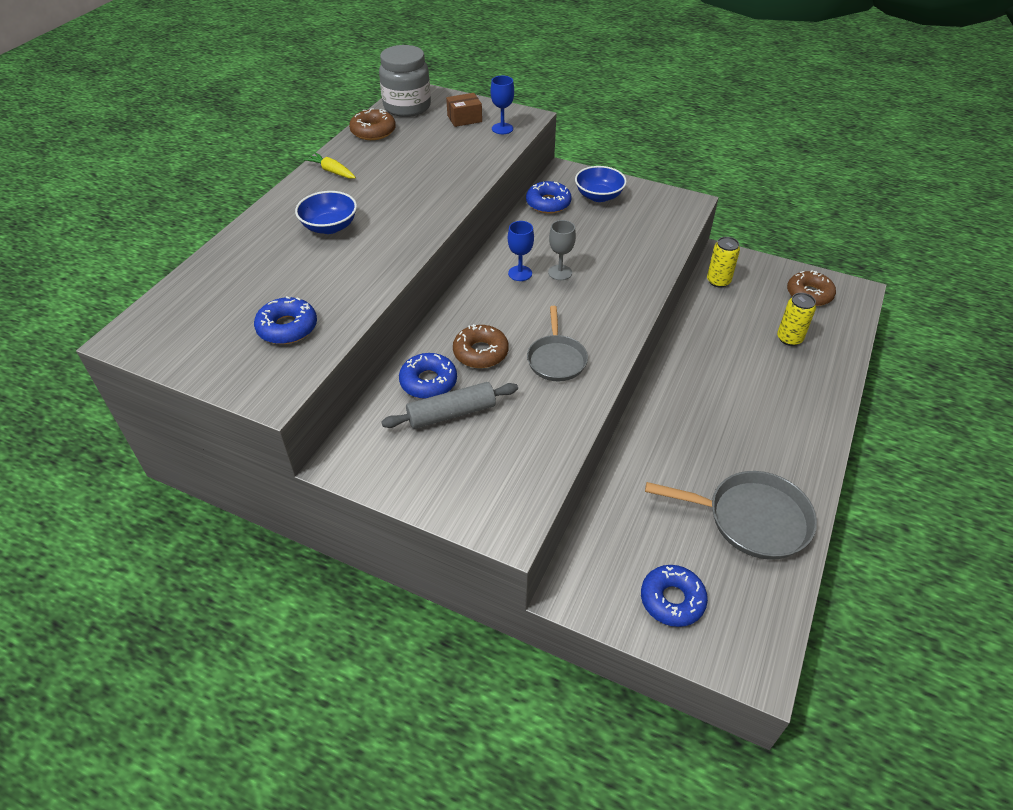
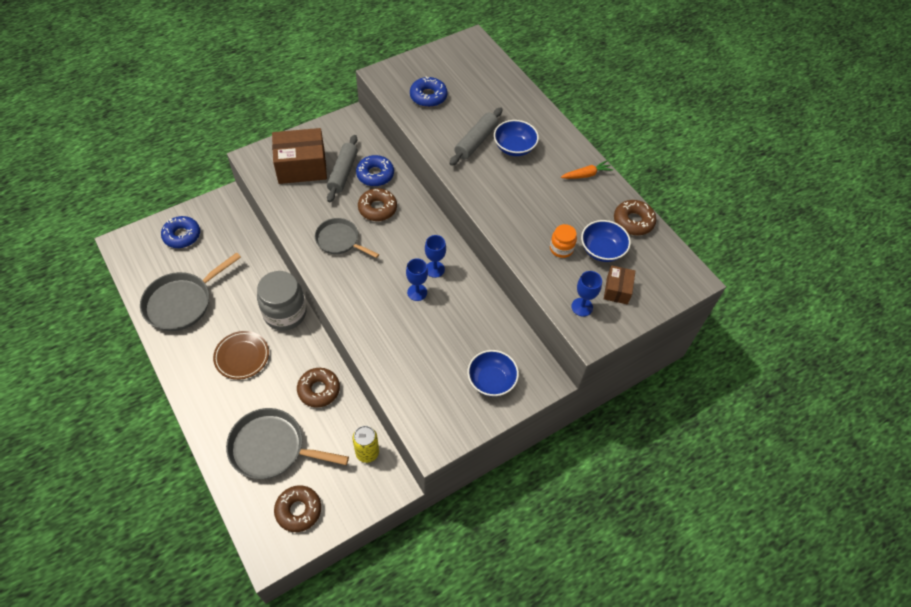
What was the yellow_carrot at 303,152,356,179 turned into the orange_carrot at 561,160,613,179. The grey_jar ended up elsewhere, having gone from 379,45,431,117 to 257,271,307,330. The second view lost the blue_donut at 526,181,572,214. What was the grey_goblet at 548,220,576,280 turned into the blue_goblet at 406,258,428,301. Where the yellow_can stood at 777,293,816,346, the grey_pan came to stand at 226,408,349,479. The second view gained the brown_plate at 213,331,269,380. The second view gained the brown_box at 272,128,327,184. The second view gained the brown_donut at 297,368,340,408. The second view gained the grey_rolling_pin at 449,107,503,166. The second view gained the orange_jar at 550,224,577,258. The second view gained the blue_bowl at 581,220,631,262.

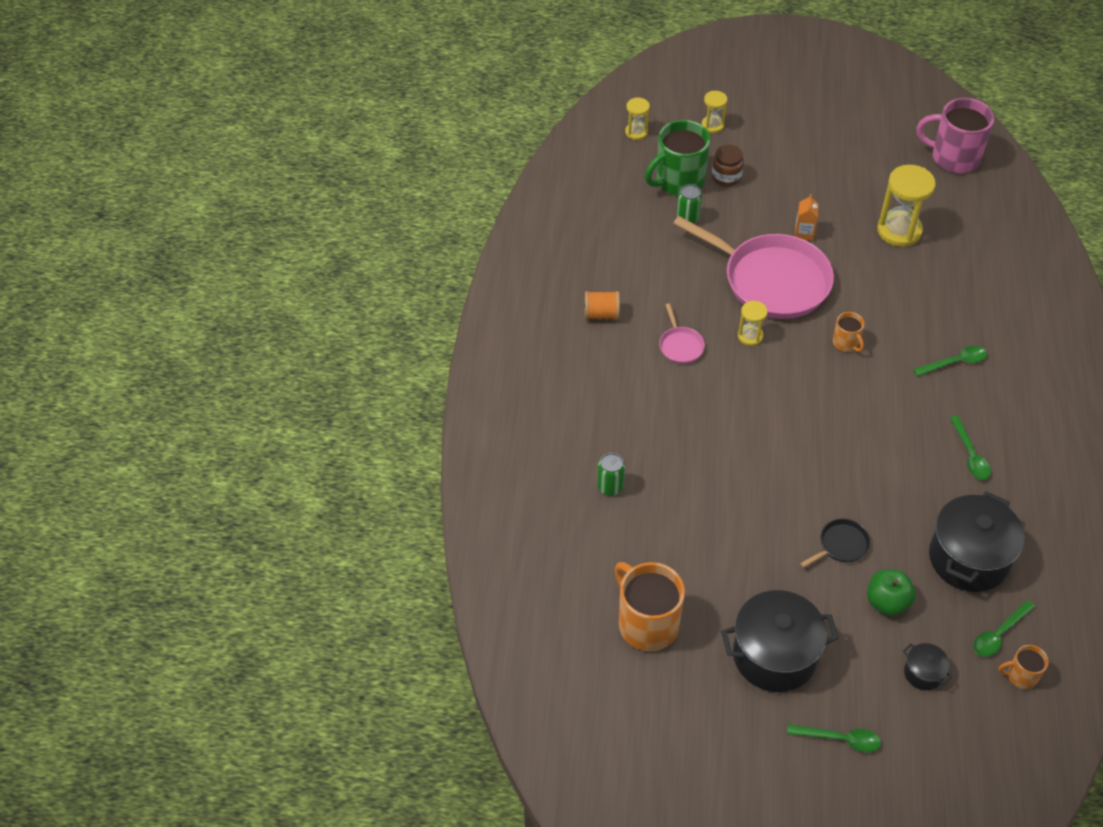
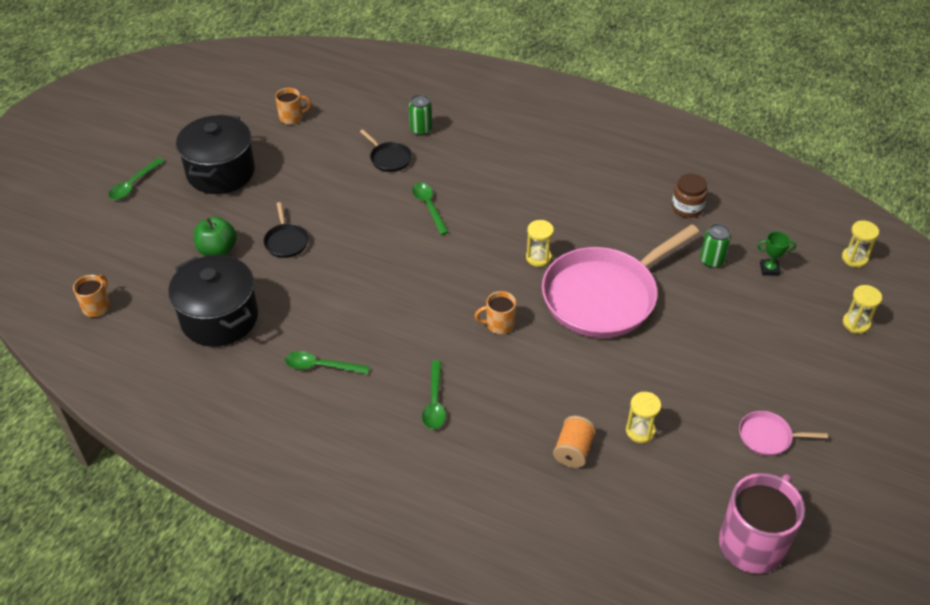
The orange_spool ended up elsewhere, having gone from 585,291,620,320 to 553,416,596,468. The size of the orange_mug at 614,562,685,651 changed by a factor of 0.50. Where the green_mug stood at 645,120,710,195, the green_trophy came to stand at 757,231,796,276. The pink_pan ended up elsewhere, having gone from 659,304,705,364 to 739,411,828,456. The brown_jar ended up elsewhere, having gone from 712,145,744,187 to 672,174,708,218. The second view lost the orange_carton at 795,194,819,241. The size of the yellow_hourglass at 877,165,936,247 changed by a factor of 0.54. The second view lost the black_pot at 903,643,952,690. The green_spoon ended up elsewhere, having gone from 973,600,1035,657 to 412,183,449,235. The second view gained the black_pan at 360,129,412,172.

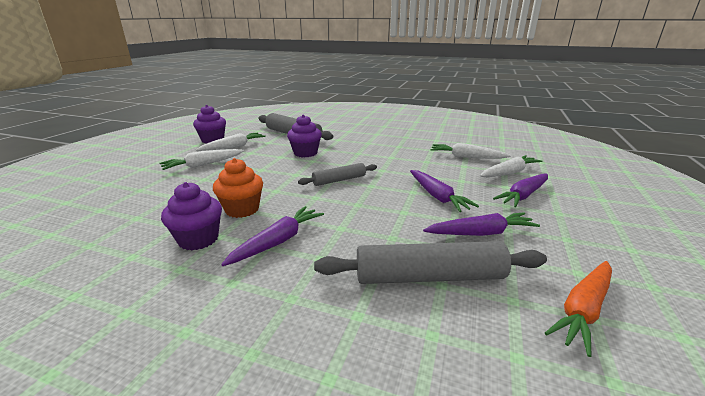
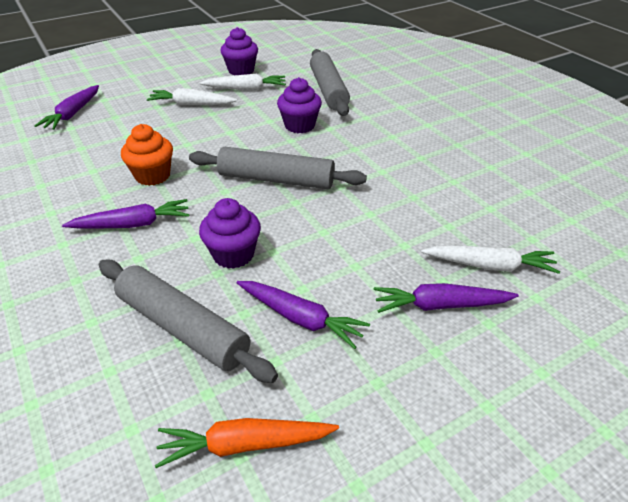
The purple_cupcake ended up elsewhere, having gone from 161,182,222,251 to 199,198,261,269. The size of the grey_rolling_pin at 298,163,377,186 changed by a factor of 1.69. The purple_carrot ended up elsewhere, having gone from 410,170,479,212 to 34,85,99,130. The second view lost the white_carrot at 431,143,511,159.

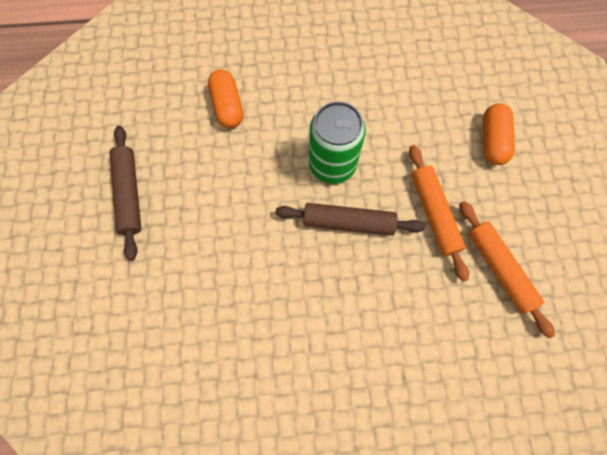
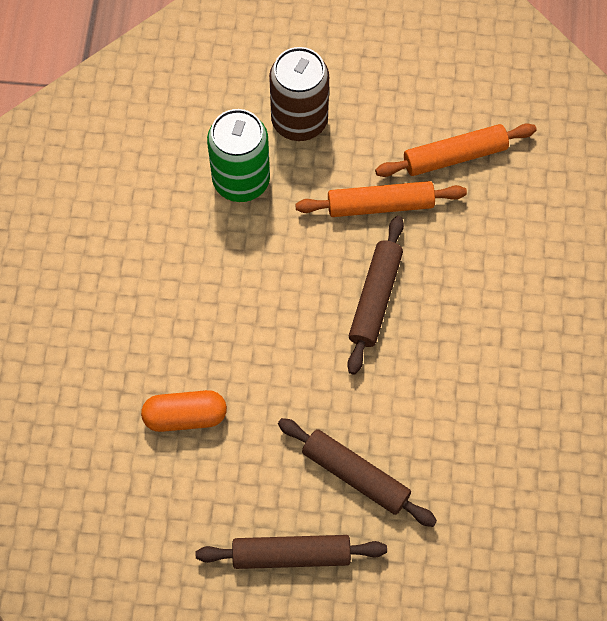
The green_can ended up elsewhere, having gone from 309,101,366,184 to 207,109,270,202. Where the orange_capsule stood at 483,103,515,165, the brown_can came to stand at 269,47,329,141. The second view gained the brown_rolling_pin at 278,418,437,527.

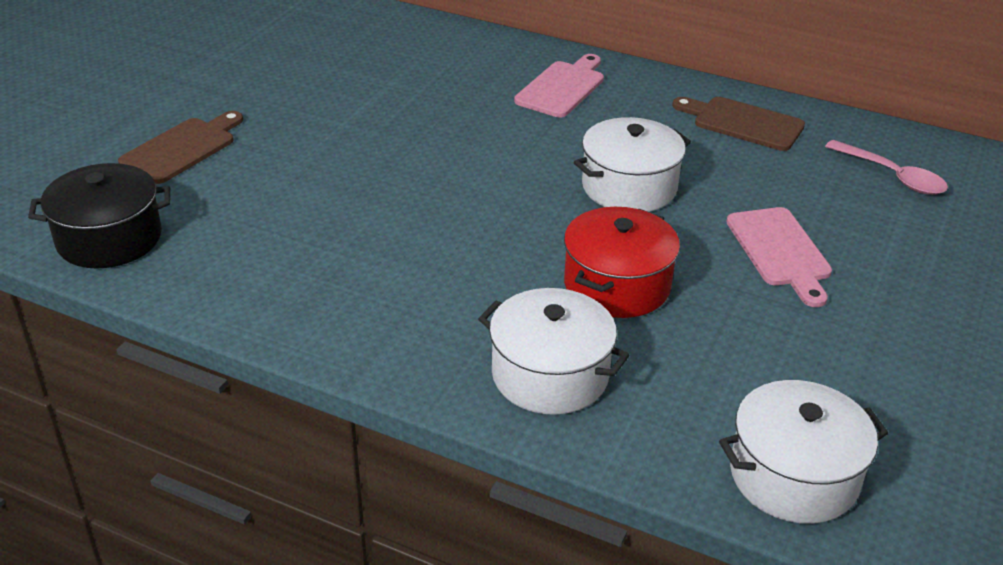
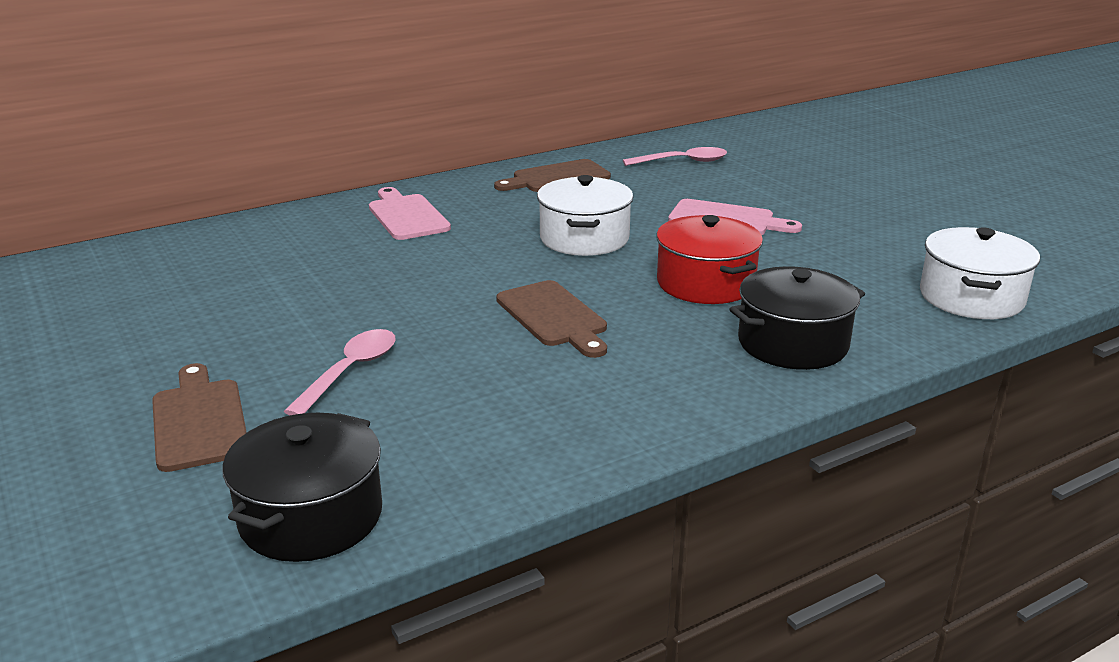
What was the white_pot at 478,288,630,415 turned into the black_pot at 729,266,865,370. The second view gained the pink_spoon at 283,329,396,416. The second view gained the brown_cutting_board at 496,280,607,358.

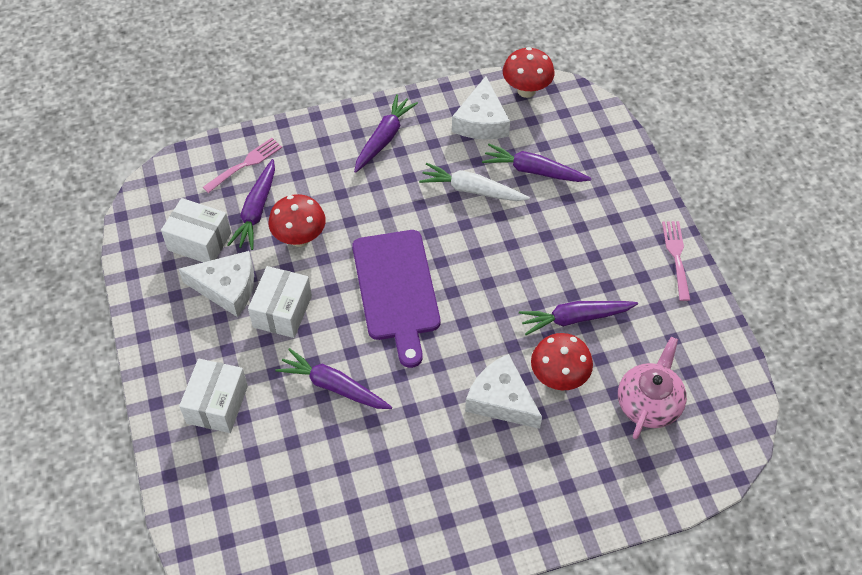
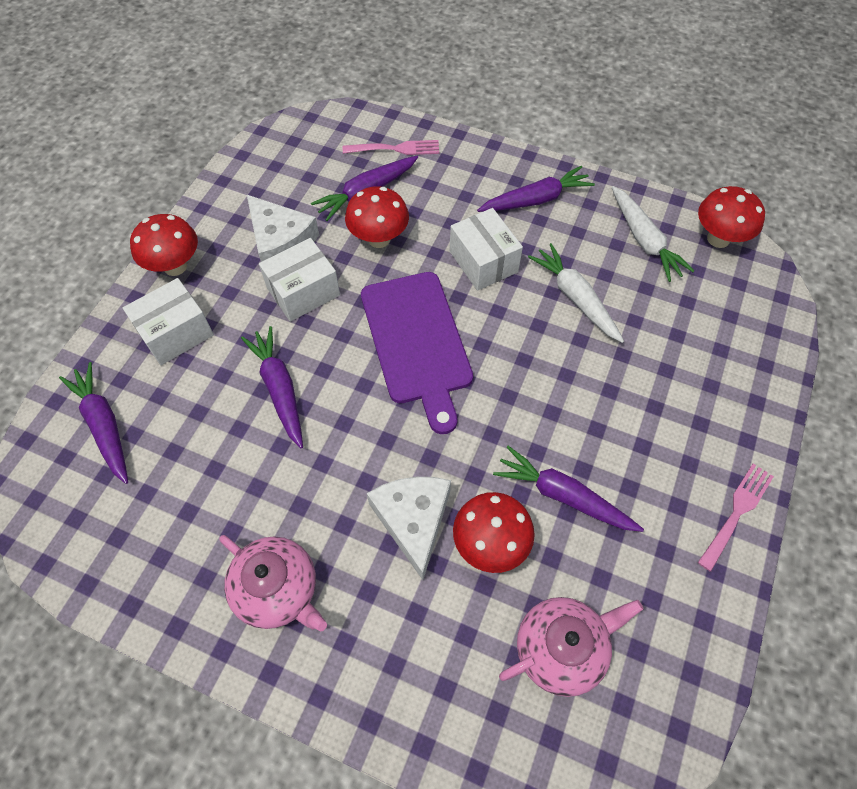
The white_box ended up elsewhere, having gone from 161,198,231,262 to 450,208,523,291. The purple_cutting_board at 352,230,440,368 ended up facing another way, 45 degrees counterclockwise from before. Where the white_cheese stood at 452,76,510,140, the white_carrot came to stand at 612,186,695,282. The purple_carrot ended up elsewhere, having gone from 482,144,592,182 to 59,362,128,484. The second view gained the red_mushroom at 130,214,198,276. The second view gained the pink_teapot at 219,535,327,631.

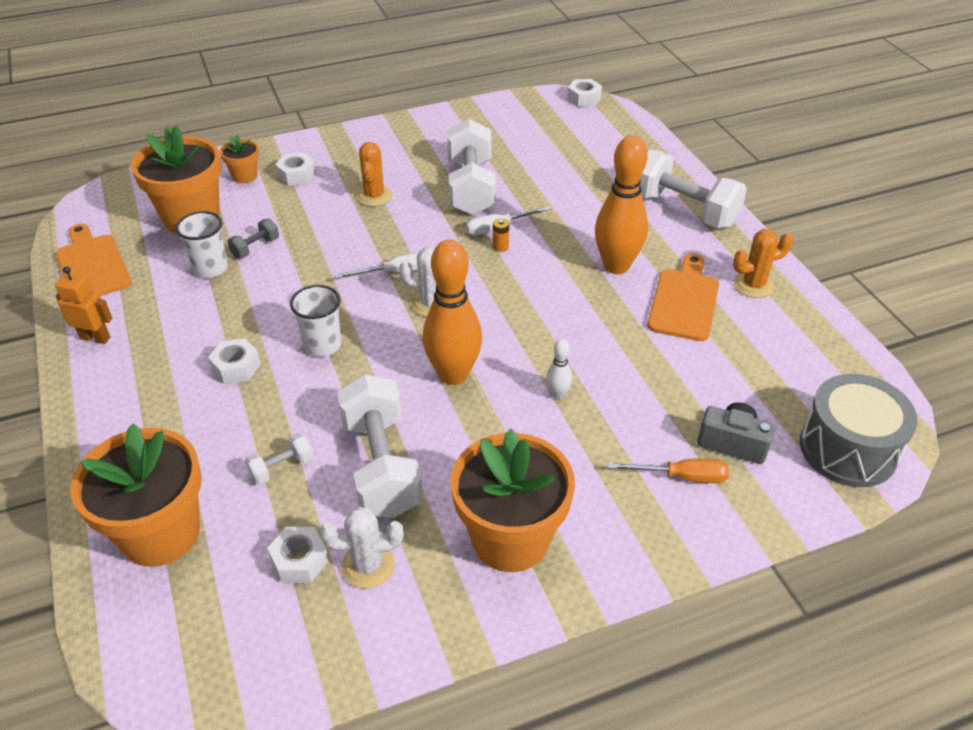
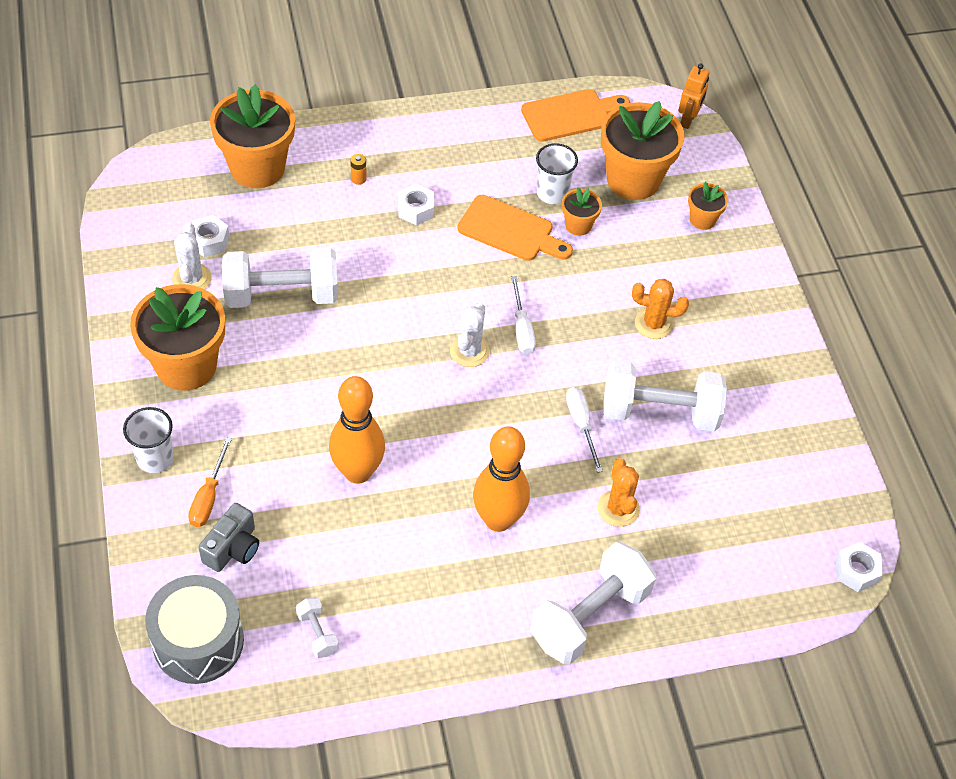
The orange_robot ended up elsewhere, having gone from 55,266,112,344 to 678,64,710,129. Where the grey_dumbbell stood at 227,219,279,258, the orange_flower_pot came to stand at 562,188,602,236. The white_dumbbell ended up elsewhere, having gone from 245,433,313,484 to 296,597,339,658. The second view lost the white_nut at 275,152,316,186. The white_cup ended up elsewhere, having gone from 290,285,342,357 to 123,407,174,473. The orange_bowling_pin ended up elsewhere, having gone from 423,240,482,385 to 329,376,385,484. The orange_battery ended up elsewhere, having gone from 493,218,509,252 to 350,154,367,185. The second view lost the white_bowling_pin at 546,339,572,399. The orange_cutting_board ended up elsewhere, having gone from 647,253,719,341 to 457,195,573,261. The orange_cactus ended up elsewhere, having gone from 733,229,793,298 to 597,458,640,527.

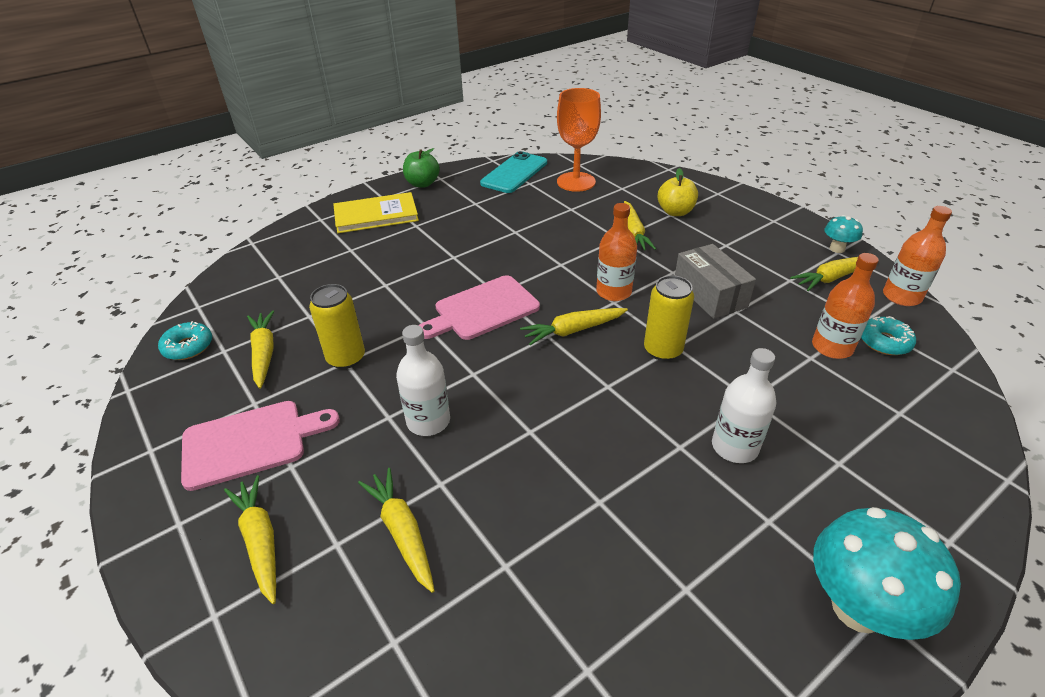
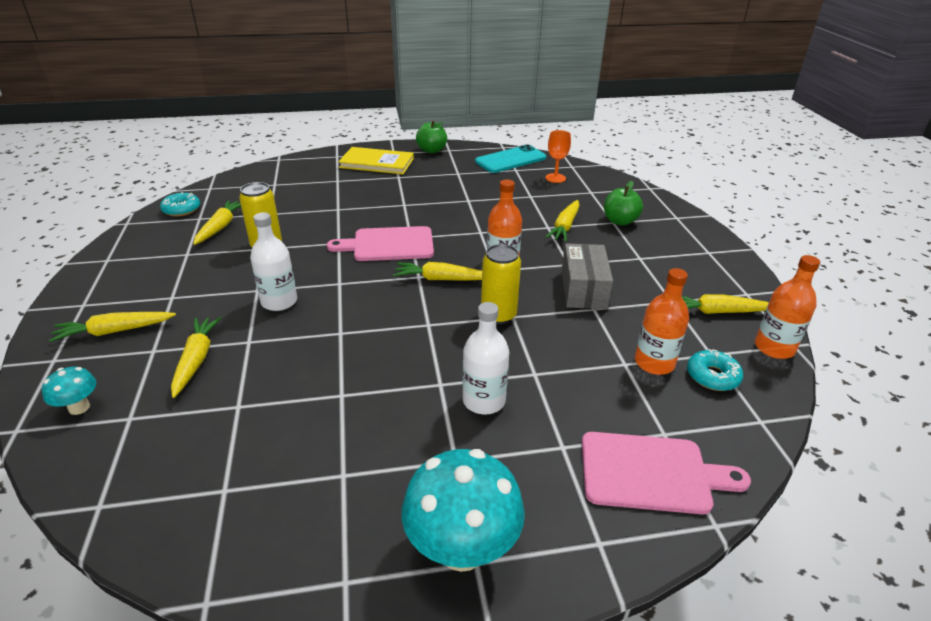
The pink_cutting_board ended up elsewhere, having gone from 181,401,340,491 to 582,432,751,514. The yellow_carrot at 224,475,276,604 ended up facing another way, 105 degrees counterclockwise from before. The size of the orange_goblet at 557,88,601,192 changed by a factor of 0.57. What was the yellow_apple at 658,168,698,216 turned into the green_apple at 604,181,643,226. The turquoise_mushroom ended up elsewhere, having gone from 825,215,863,253 to 42,367,96,415.

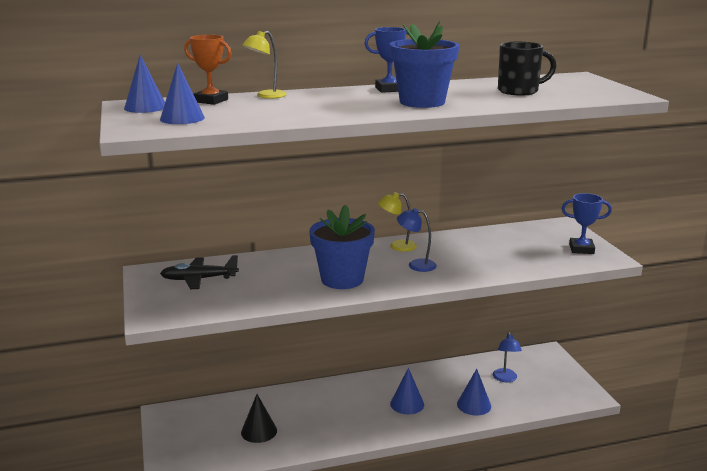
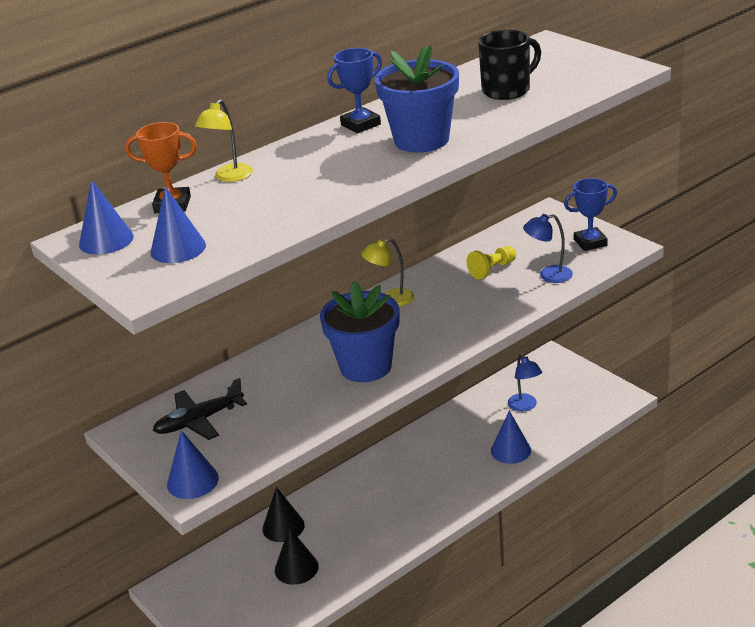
The blue_cone ended up elsewhere, having gone from 390,368,424,414 to 167,430,219,499. The blue_lamp ended up elsewhere, having gone from 397,208,437,272 to 523,214,573,283. The second view gained the black_cone at 262,487,305,542. The second view gained the yellow_pawn at 467,246,516,279.

